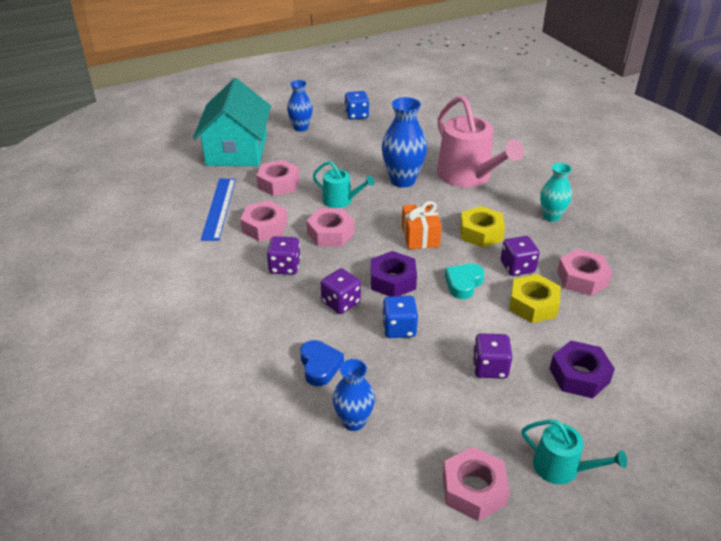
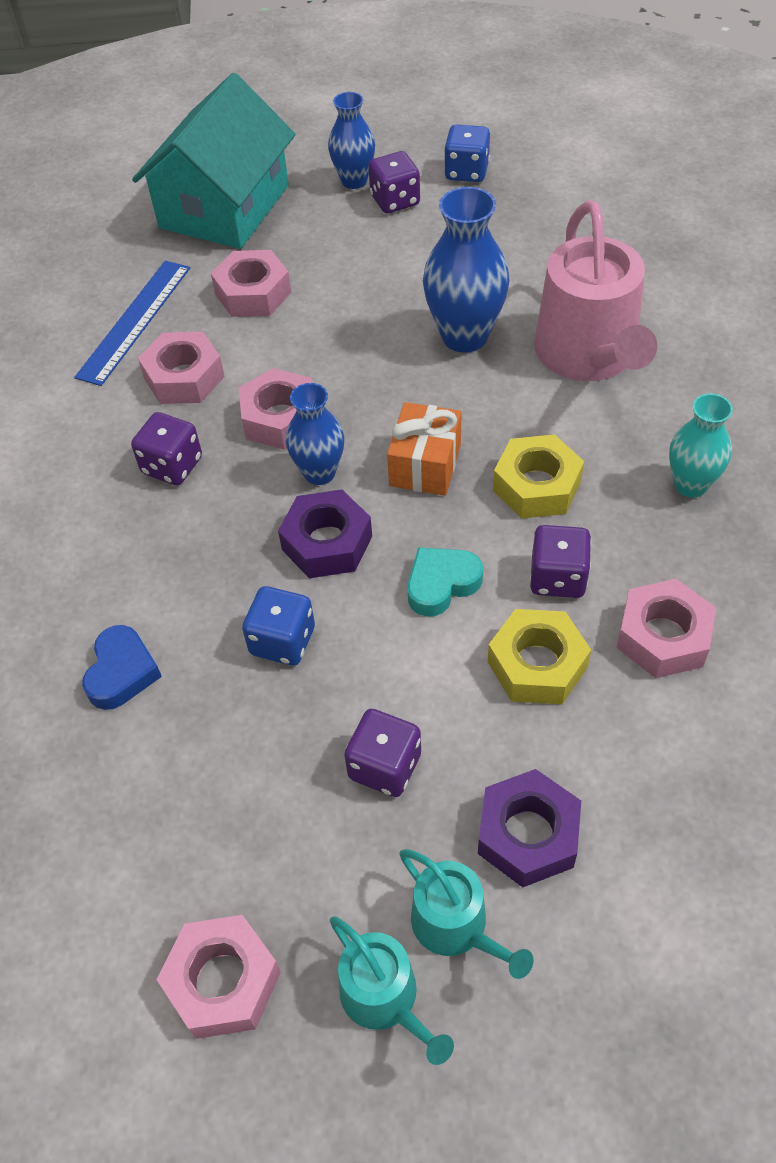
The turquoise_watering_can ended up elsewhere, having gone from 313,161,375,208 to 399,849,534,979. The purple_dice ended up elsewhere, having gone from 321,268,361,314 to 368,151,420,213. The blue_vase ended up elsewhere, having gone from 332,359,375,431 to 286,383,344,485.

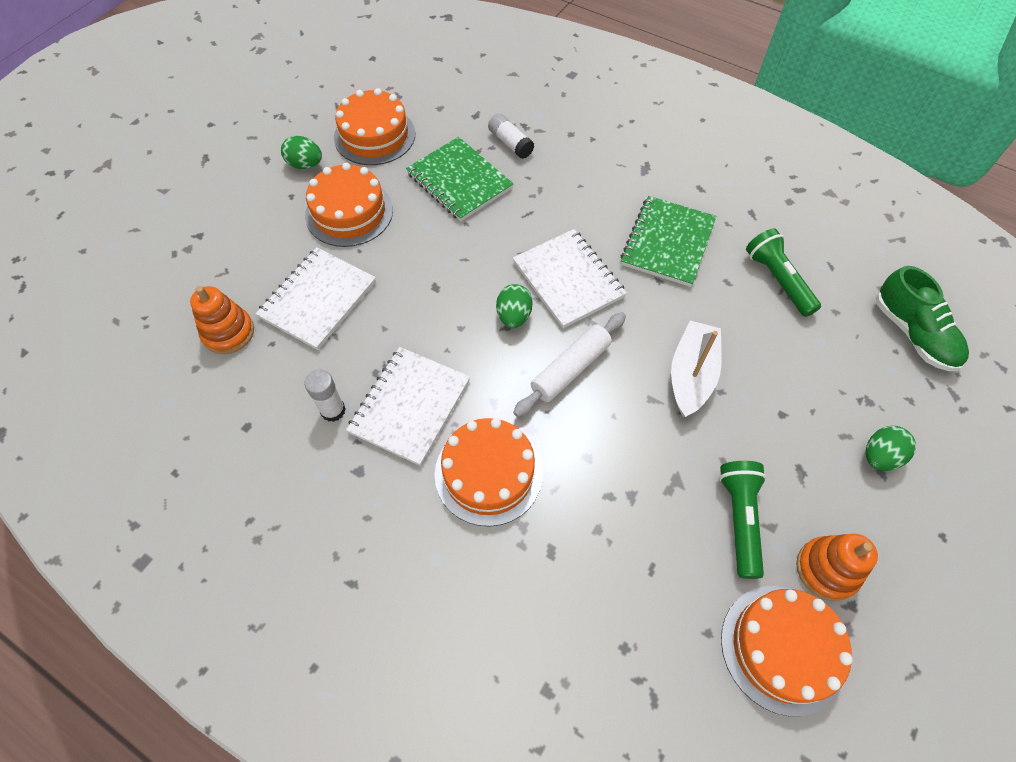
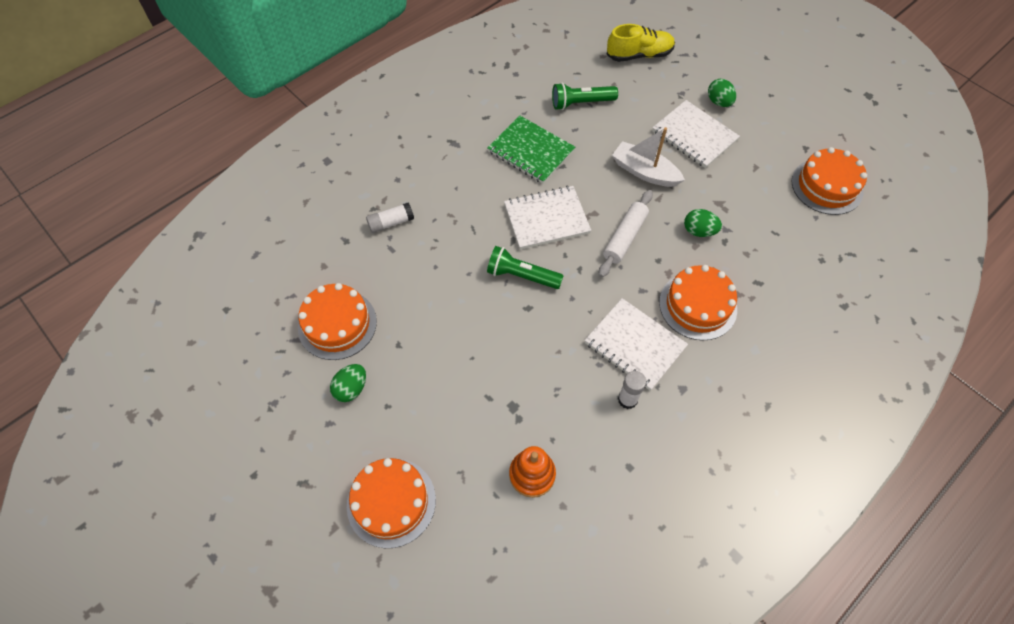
The white_notebook ended up elsewhere, having gone from 255,247,376,350 to 652,100,740,168. The orange_cake ended up elsewhere, having gone from 305,163,393,247 to 347,458,436,548. The second view lost the green_notebook at 406,137,513,221. The green_egg ended up elsewhere, having gone from 496,284,533,328 to 684,209,722,237. The white_rolling_pin at 513,312,626,417 ended up facing another way, 60 degrees clockwise from before. The green_flashlight ended up elsewhere, having gone from 719,461,766,579 to 487,246,564,289. The second view lost the orange_stacking_toy at 796,534,878,601. What was the green_shoe at 876,266,969,371 turned into the yellow_shoe at 607,24,675,62.

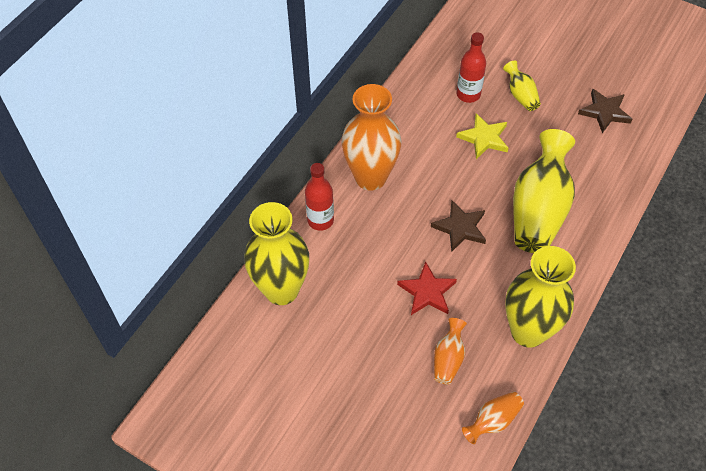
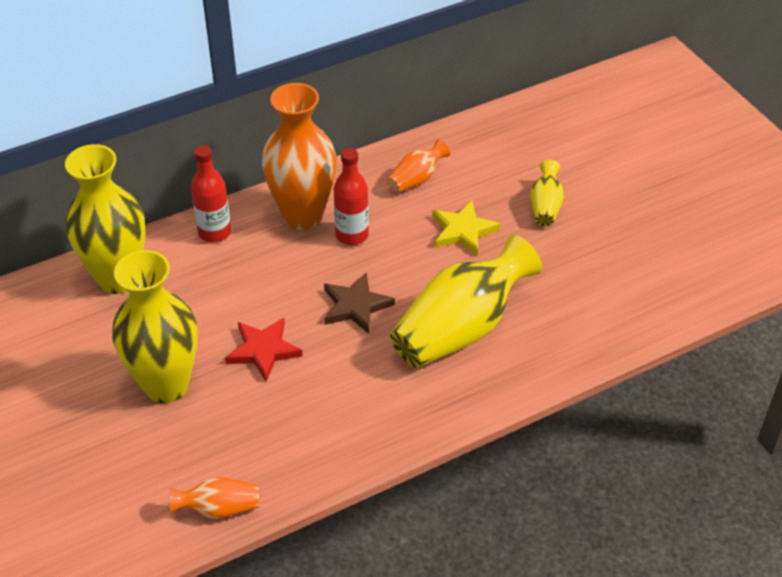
The orange_vase ended up elsewhere, having gone from 434,318,467,385 to 387,139,450,193. The red_bottle ended up elsewhere, having gone from 457,32,486,103 to 334,148,369,245. The yellow_vase ended up elsewhere, having gone from 505,246,576,348 to 112,250,198,403. The second view lost the brown_star at 578,89,632,133.

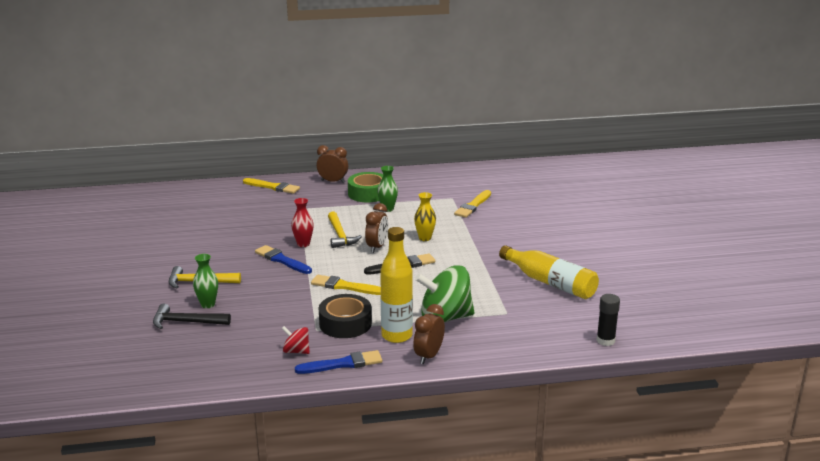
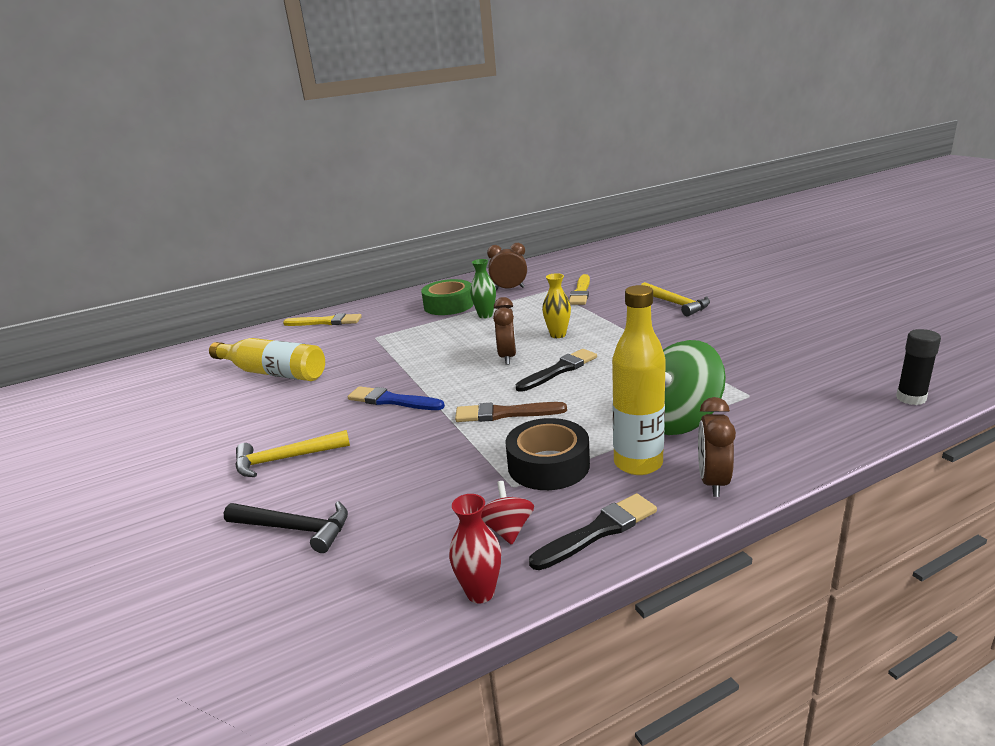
The black_hammer at 153,304,231,329 ended up facing another way, 150 degrees counterclockwise from before. The second view lost the green_vase at 193,254,218,308. The red_spinning_top at 282,326,310,354 ended up facing another way, 75 degrees clockwise from before. The red_vase ended up elsewhere, having gone from 291,198,314,247 to 449,494,501,604. What was the blue_brush at 295,350,382,374 turned into the black_brush at 529,493,657,570. What was the yellow_brush at 311,275,381,295 turned into the brown_brush at 455,402,567,422. The brown_clock ended up elsewhere, having gone from 317,145,348,183 to 487,243,527,291. The yellow_hammer ended up elsewhere, having gone from 328,211,362,248 to 641,282,710,316. The yellow_bottle ended up elsewhere, having gone from 499,245,599,299 to 209,338,325,381.

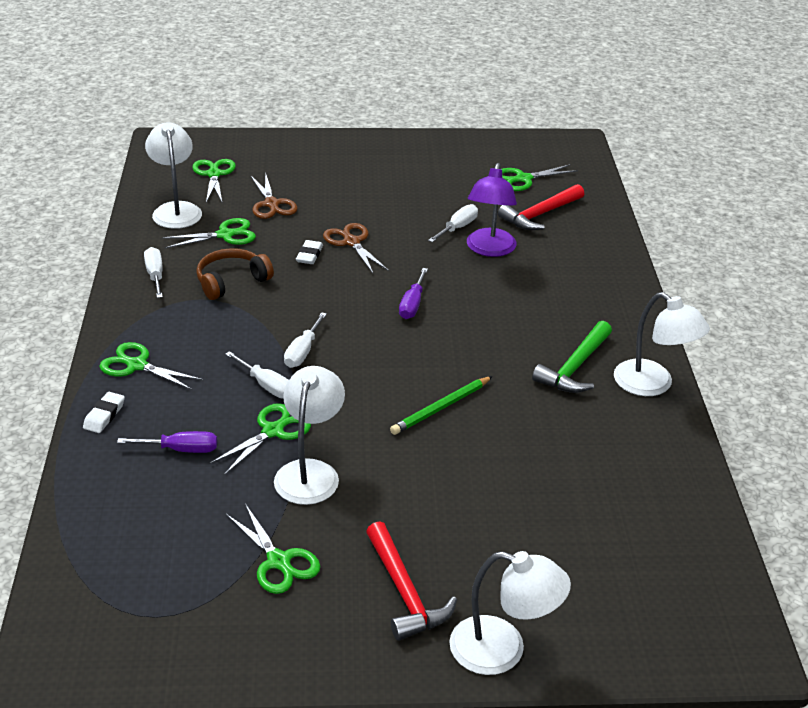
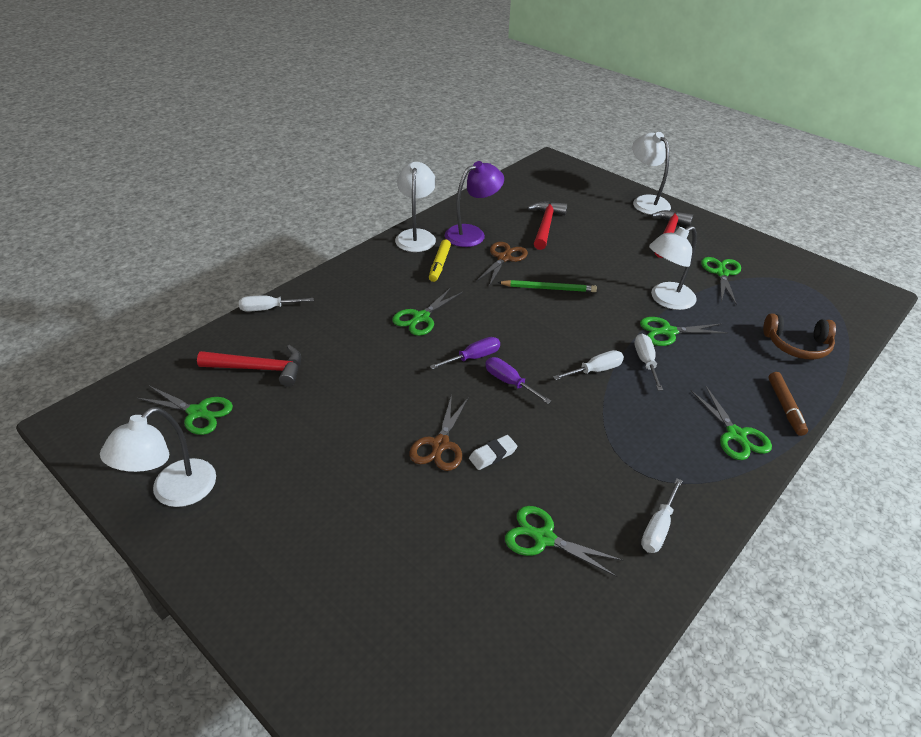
Where the white_eraser stood at 83,392,125,433, the brown_marker came to stand at 768,372,808,436. The purple_screwdriver ended up elsewhere, having gone from 117,431,217,453 to 485,357,551,404. The white_lamp ended up elsewhere, having gone from 145,123,202,229 to 100,407,216,507. The green_scissors ended up elsewhere, having gone from 192,159,236,202 to 392,287,463,336. The brown_headphones ended up elsewhere, having gone from 196,248,274,300 to 763,313,836,360. The brown_scissors ended up elsewhere, having gone from 250,172,298,219 to 476,242,528,286. The white_screwdriver ended up elsewhere, having gone from 428,204,478,242 to 239,296,314,312. The purple_lamp ended up elsewhere, having gone from 467,163,517,257 to 445,161,504,247. Where the green_hammer stood at 532,321,612,393, the yellow_marker came to stand at 429,239,451,282. The second view gained the red_hammer at 527,201,567,250.

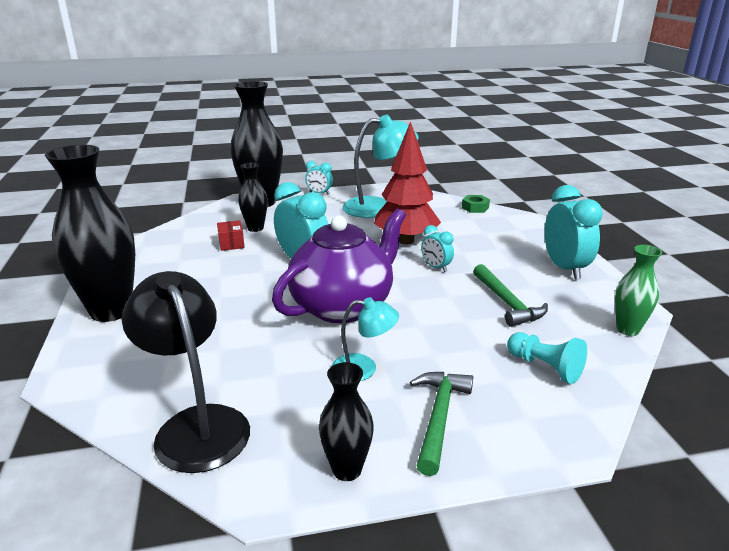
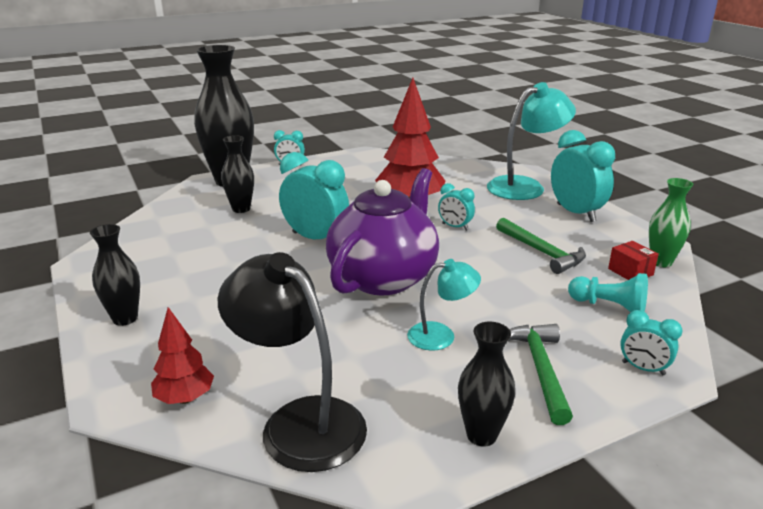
The size of the black_vase at 45,145,135,322 changed by a factor of 0.52. The red_box ended up elsewhere, having gone from 217,220,245,251 to 608,241,659,280. The turquoise_lamp ended up elsewhere, having gone from 343,115,418,218 to 487,82,576,200. The second view lost the green_nut at 462,195,490,213. The second view gained the red_tree at 151,307,214,404. The second view gained the turquoise_clock at 620,310,682,375.

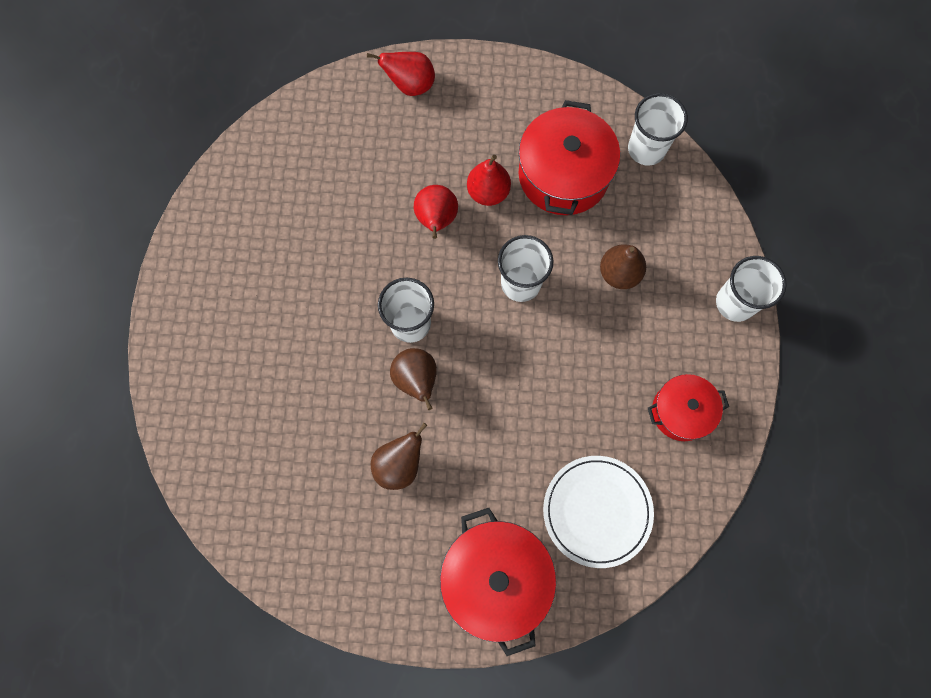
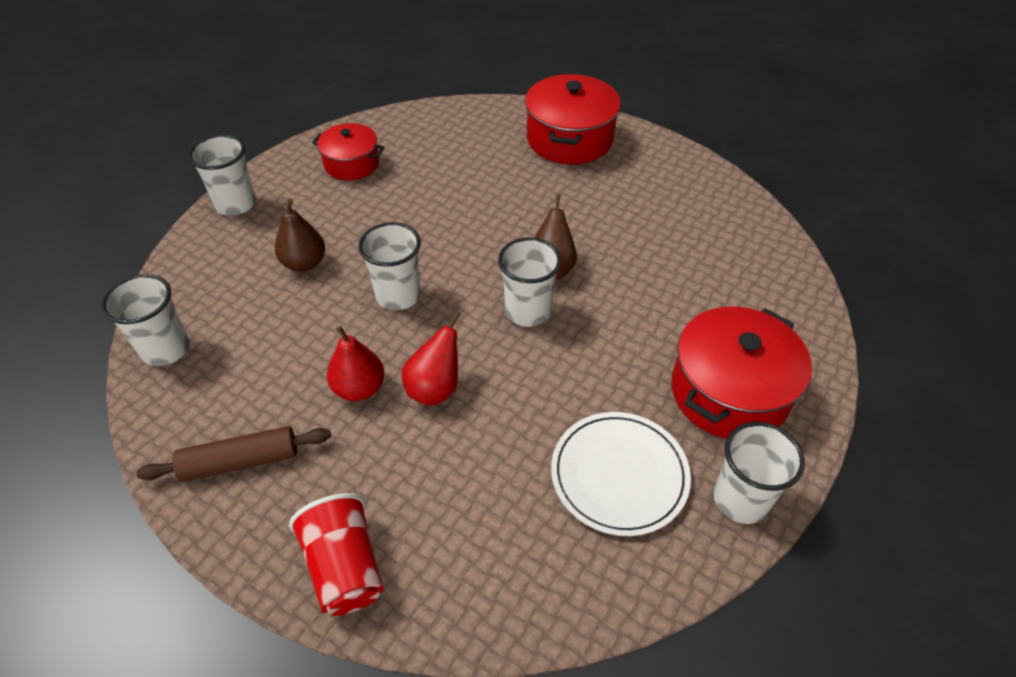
Where the red_pear stood at 367,52,435,96, the red_cup came to stand at 289,493,384,616. The second view lost the brown_pear at 371,423,428,490. The red_pot ended up elsewhere, having gone from 519,100,620,215 to 671,307,812,439. The white_plate ended up elsewhere, having gone from 543,456,654,568 to 551,412,691,536. The second view gained the brown_rolling_pin at 137,426,331,482. The second view gained the white_cup at 714,422,805,524.

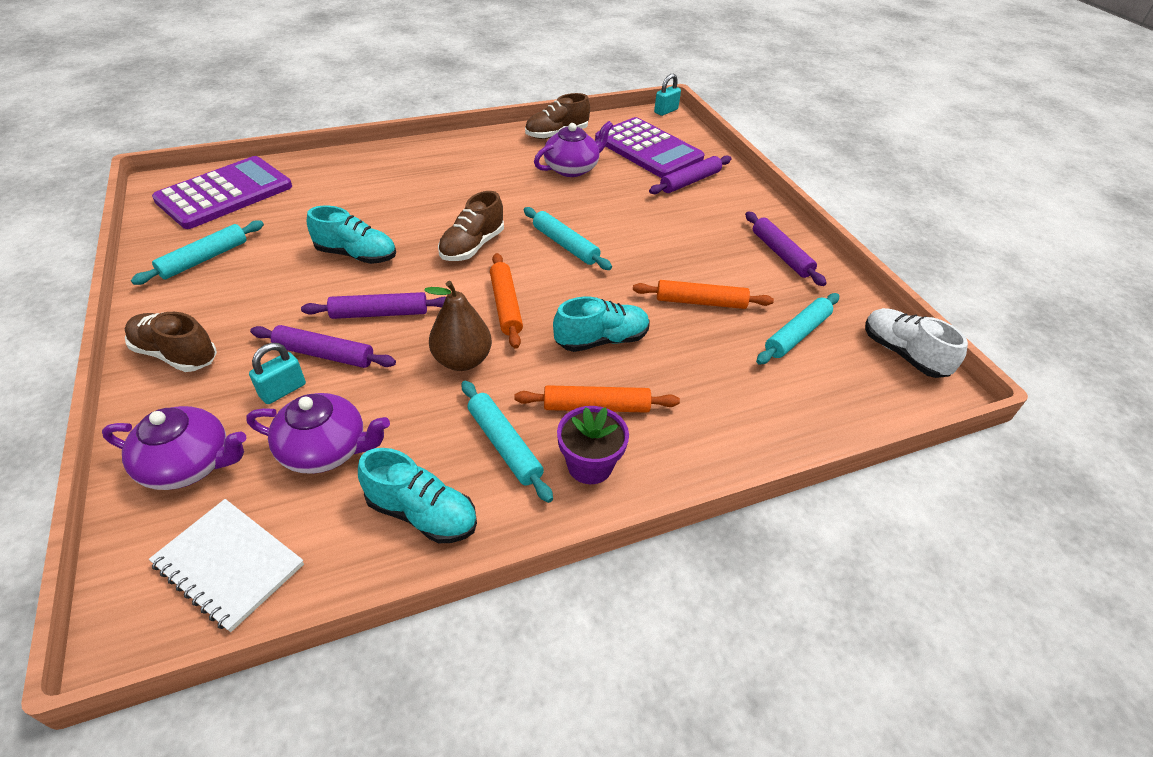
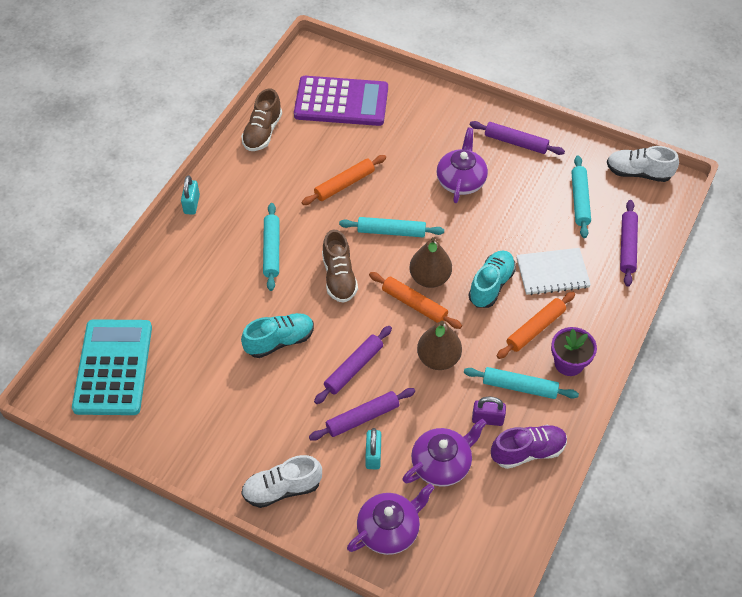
What was the brown_shoe at 125,312,217,372 turned into the white_shoe at 241,455,322,508. The turquoise_rolling_pin ended up elsewhere, having gone from 131,220,264,285 to 263,203,279,291. The white_notebook ended up elsewhere, having gone from 149,499,304,632 to 516,248,591,295. What was the purple_calculator at 152,156,292,229 turned into the turquoise_calculator at 72,319,152,415. What was the turquoise_shoe at 358,448,477,543 turned into the purple_shoe at 491,425,567,469. The purple_teapot ended up elsewhere, having gone from 534,121,613,177 to 437,128,488,203. The orange_rolling_pin ended up elsewhere, having gone from 633,280,774,309 to 302,155,386,205. The purple_rolling_pin ended up elsewhere, having gone from 649,155,731,194 to 620,200,638,287. The turquoise_padlock ended up elsewhere, having gone from 654,74,681,116 to 181,175,200,215. The second view gained the brown_pear at 409,237,452,288. The second view gained the purple_padlock at 472,397,506,426.

